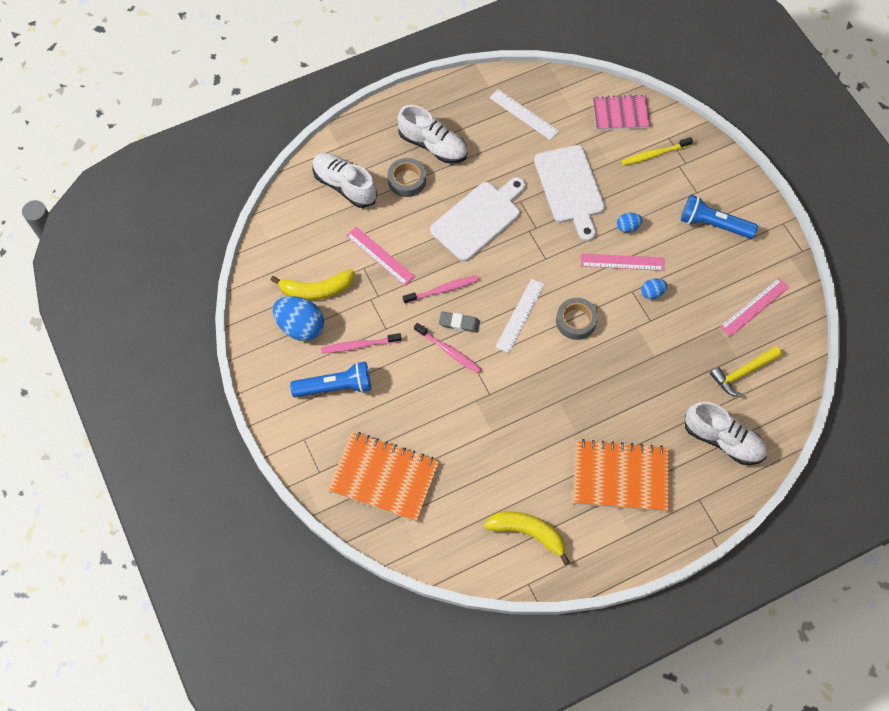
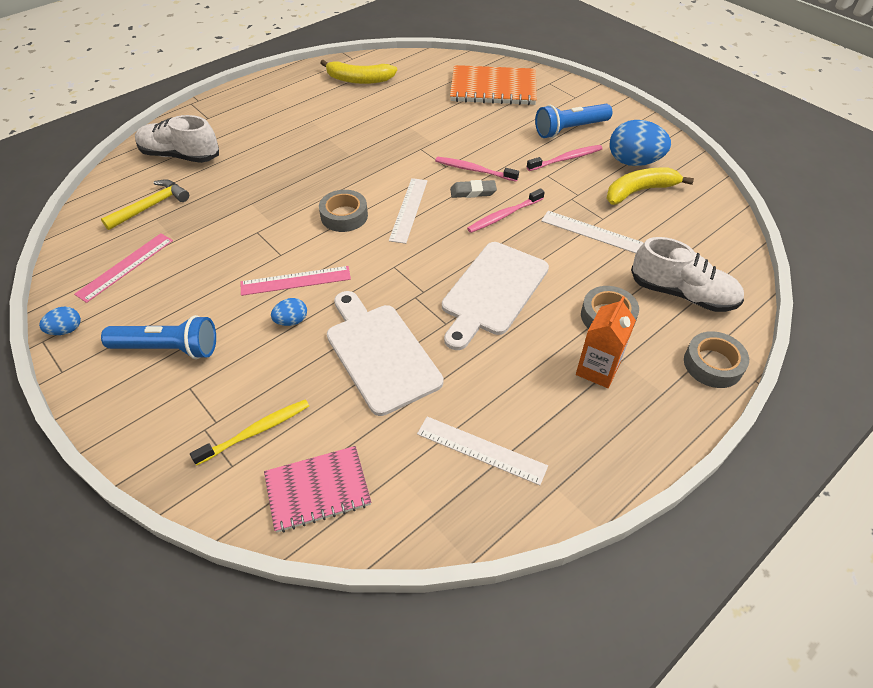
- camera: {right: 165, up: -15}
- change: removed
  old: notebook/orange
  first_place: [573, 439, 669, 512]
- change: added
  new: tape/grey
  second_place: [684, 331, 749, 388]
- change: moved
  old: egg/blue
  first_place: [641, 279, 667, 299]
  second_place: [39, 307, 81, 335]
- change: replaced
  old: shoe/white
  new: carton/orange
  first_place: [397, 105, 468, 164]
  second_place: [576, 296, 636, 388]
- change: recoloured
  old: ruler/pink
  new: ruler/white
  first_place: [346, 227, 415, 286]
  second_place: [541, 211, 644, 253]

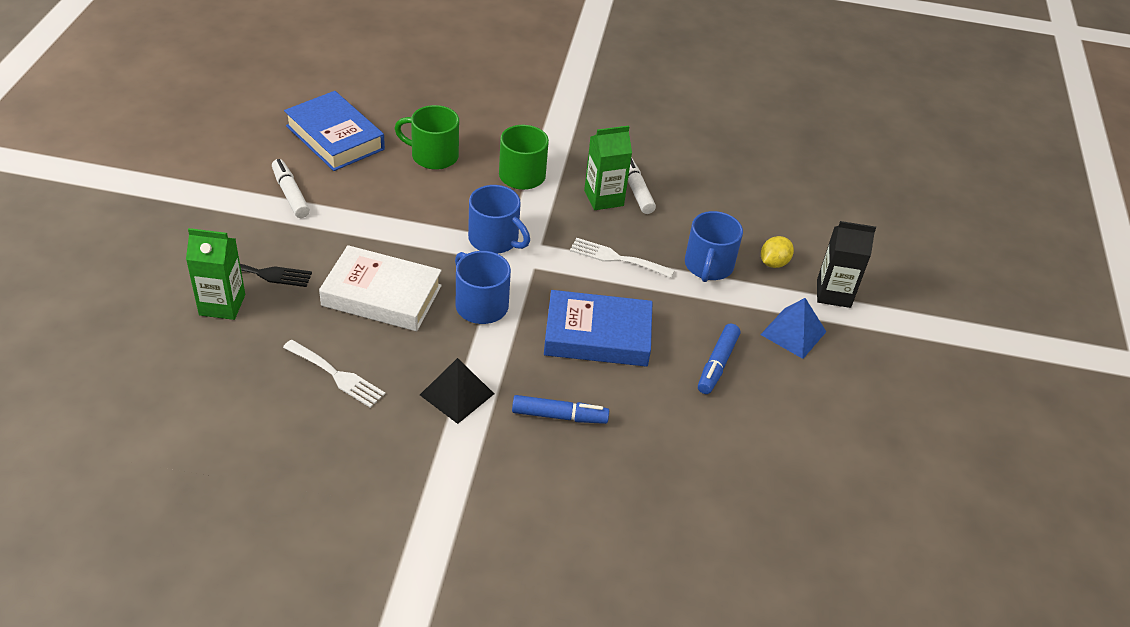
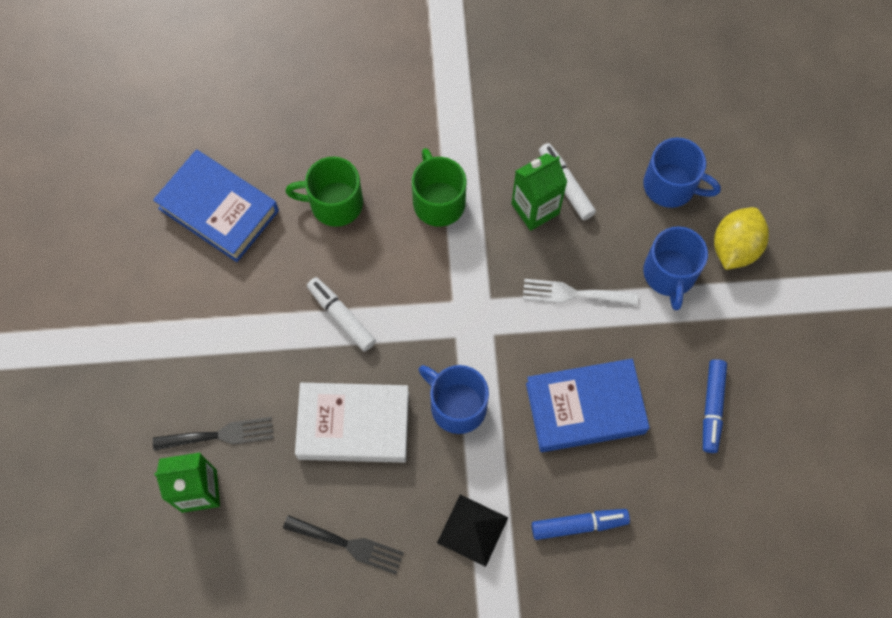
- camera: {right: -10, up: 25}
- change: removed
  old: pyramid/blue
  first_place: [760, 298, 826, 359]
- change: removed
  old: carton/black
  first_place: [817, 221, 876, 308]
- change: moved
  old: marker/white
  first_place: [272, 159, 310, 218]
  second_place: [307, 277, 376, 351]
- change: moved
  old: mug/blue
  first_place: [468, 185, 530, 254]
  second_place: [643, 138, 721, 208]
- change: recoloured
  old: fork/white
  new: fork/black
  first_place: [283, 340, 385, 408]
  second_place: [283, 515, 404, 575]
- change: resized
  old: lemon/yellow
  first_place: [761, 236, 794, 268]
  second_place: [714, 207, 769, 270]
  factor: 1.55

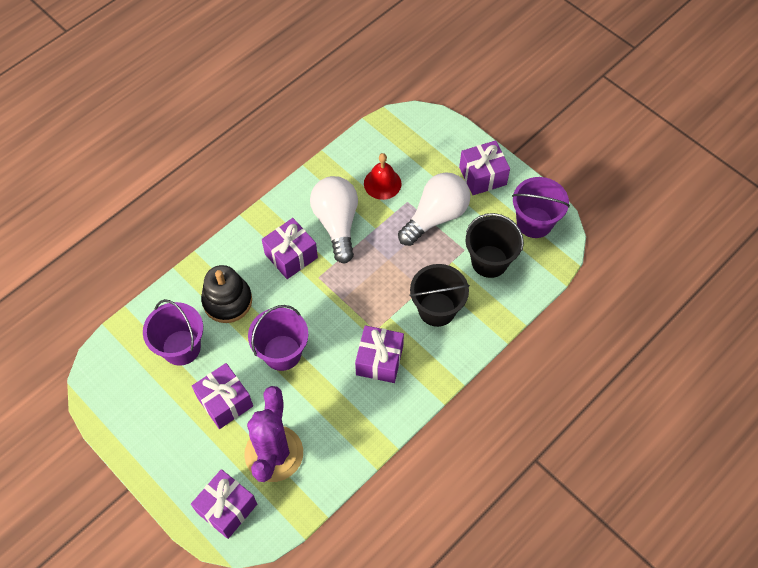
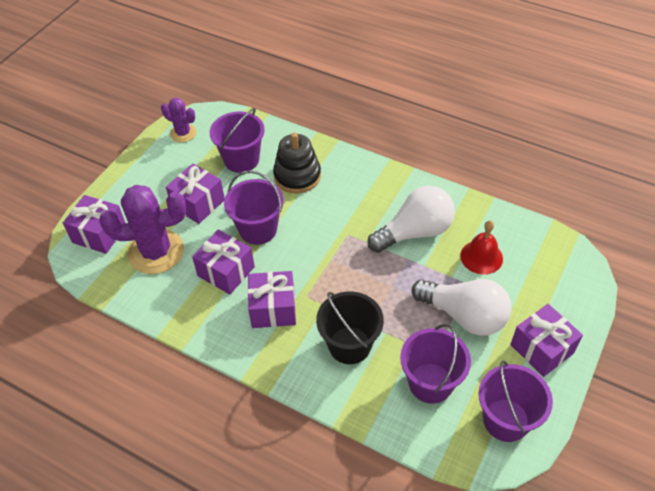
- camera: {right: 75, up: -10}
- change: added
  new: cactus/purple
  second_place: [161, 98, 196, 142]
- change: moved
  old: gift/purple
  first_place: [262, 218, 318, 279]
  second_place: [192, 229, 255, 295]
- change: recoloured
  old: bucket/black
  new: bucket/purple
  first_place: [466, 213, 524, 278]
  second_place: [400, 324, 471, 404]

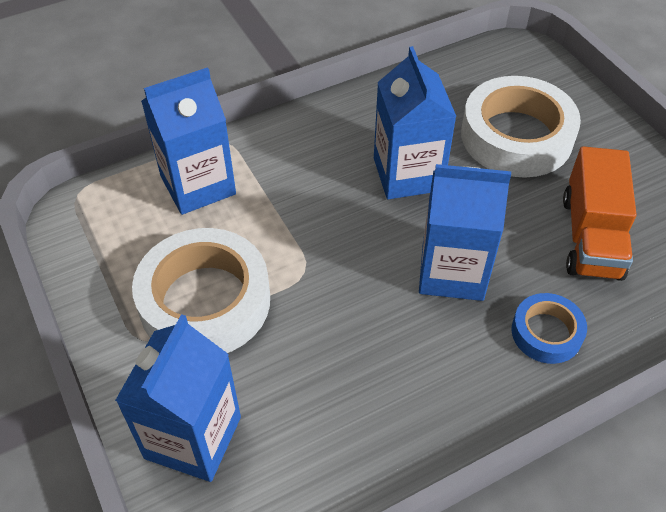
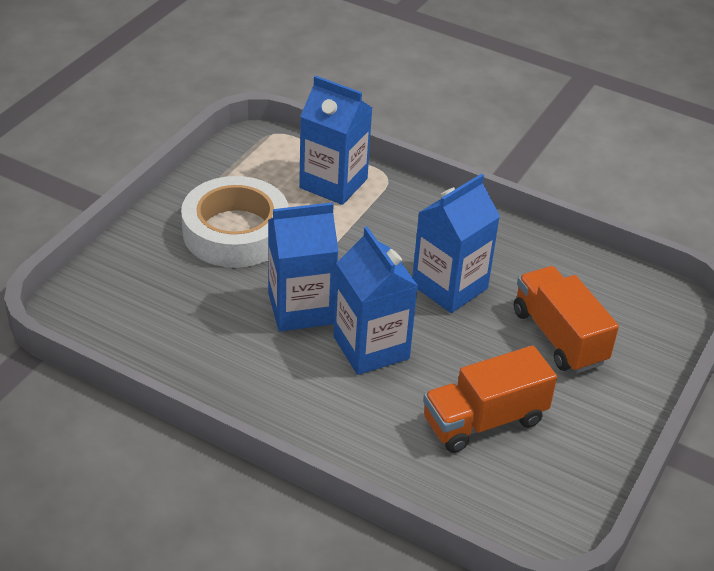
- camera: {right: 55, up: -10}
- change: removed
  old: tape/blue
  first_place: [511, 293, 587, 364]
- change: moved
  old: carton/blue
  first_place: [115, 314, 241, 482]
  second_place: [268, 202, 338, 331]
- change: replaced
  old: tape/white
  new: truck/orange
  first_place: [461, 76, 581, 178]
  second_place: [514, 266, 619, 373]

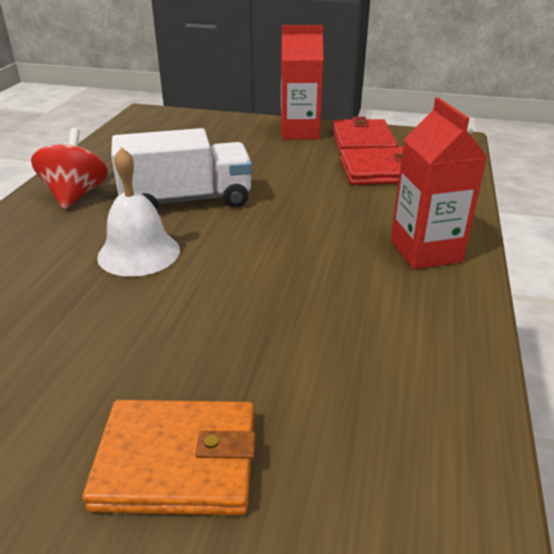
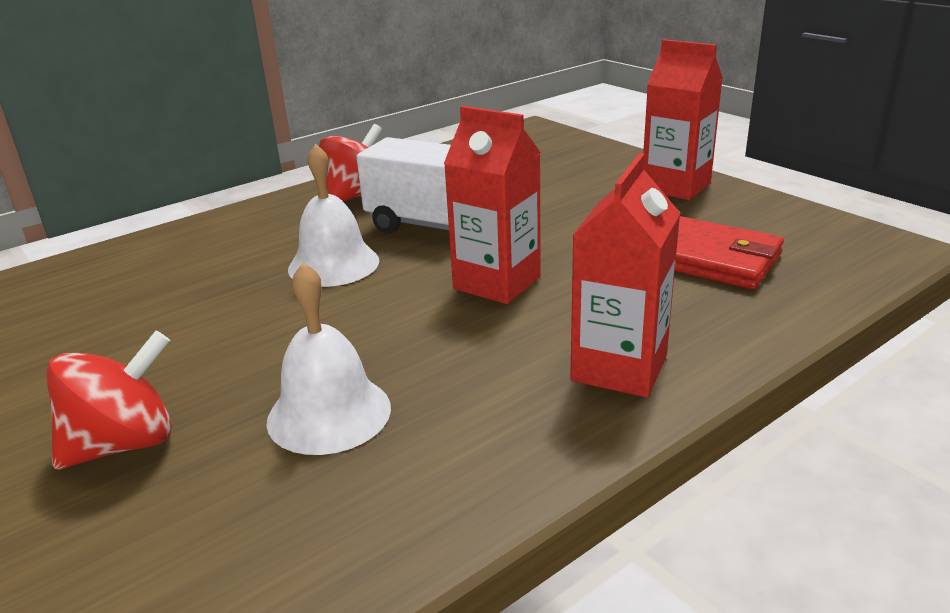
- camera: {right: 40, up: -5}
- change: removed
  old: wallet/red
  first_place: [332, 116, 398, 155]
- change: added
  new: bell/white
  second_place: [266, 262, 391, 455]
- change: added
  new: carton/red
  second_place: [444, 106, 541, 304]
- change: replaced
  old: wallet/orange
  new: spinning top/red
  first_place: [82, 400, 256, 516]
  second_place: [46, 331, 172, 469]

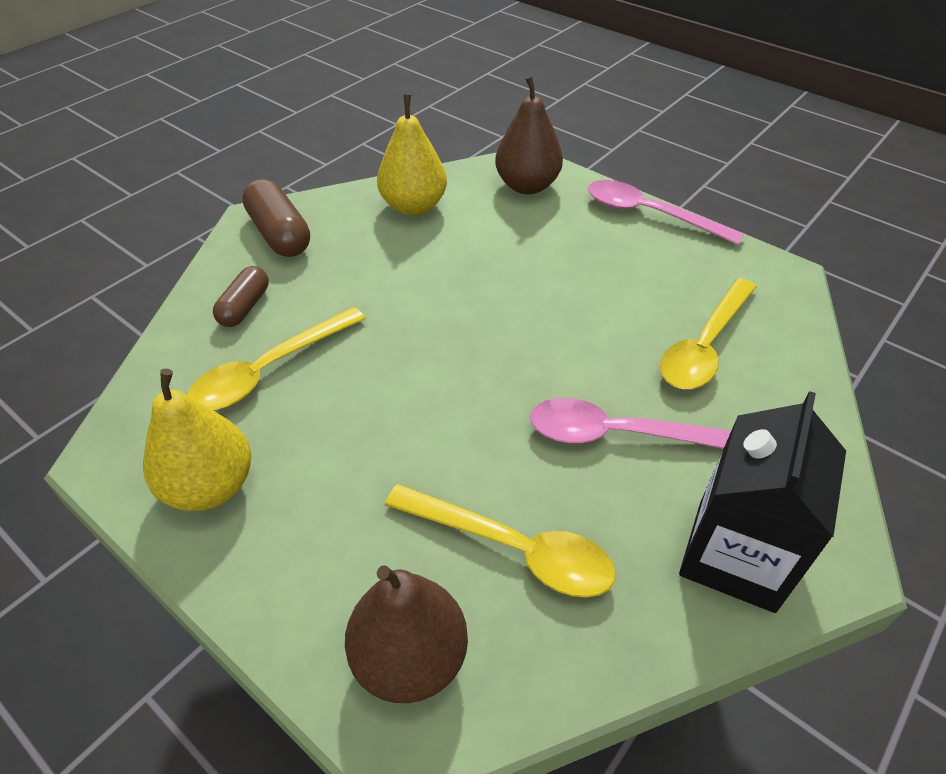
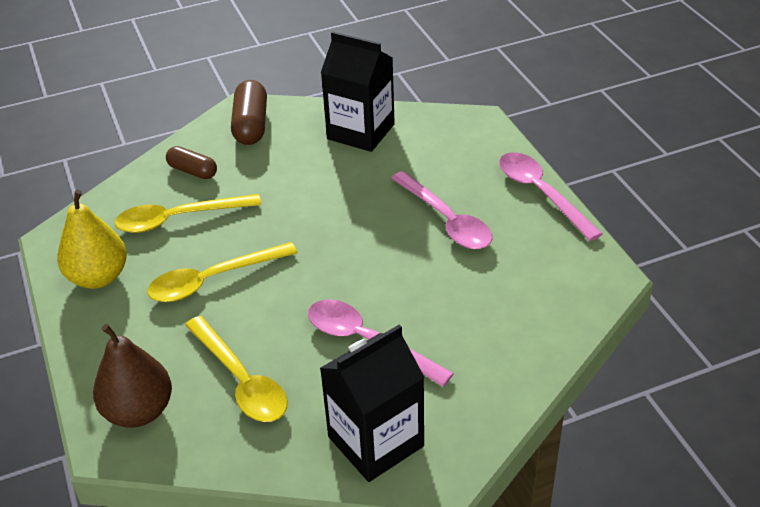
- camera: {right: 30, up: -5}
- change: removed
  old: pear/brown
  first_place: [495, 76, 563, 194]
- change: added
  new: spoon/pink
  second_place: [391, 171, 492, 249]
- change: moved
  old: spoon/yellow
  first_place: [660, 278, 756, 389]
  second_place: [147, 242, 298, 302]
- change: replaced
  old: pear/yellow
  new: carton/black
  first_place: [377, 94, 447, 216]
  second_place: [321, 31, 395, 152]
- change: turned
  old: capsule/brown
  first_place: [213, 266, 269, 327]
  second_place: [166, 146, 217, 179]
  degrees: 75

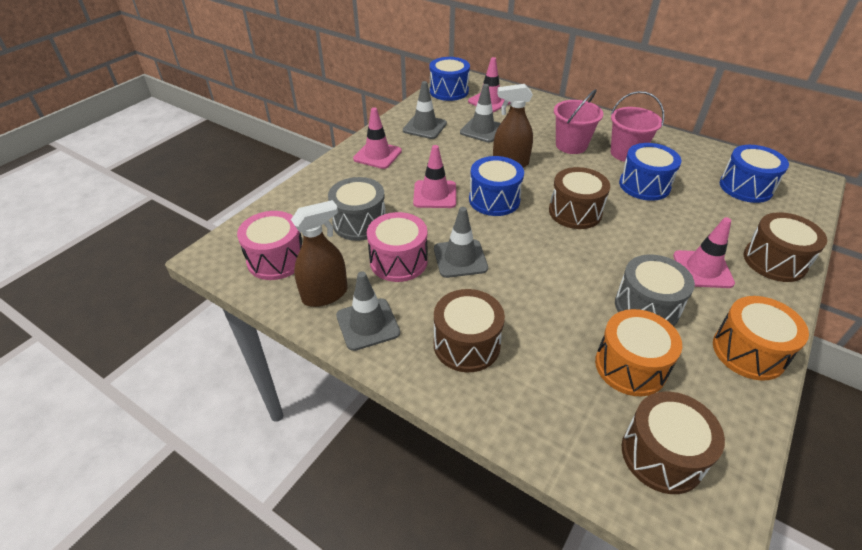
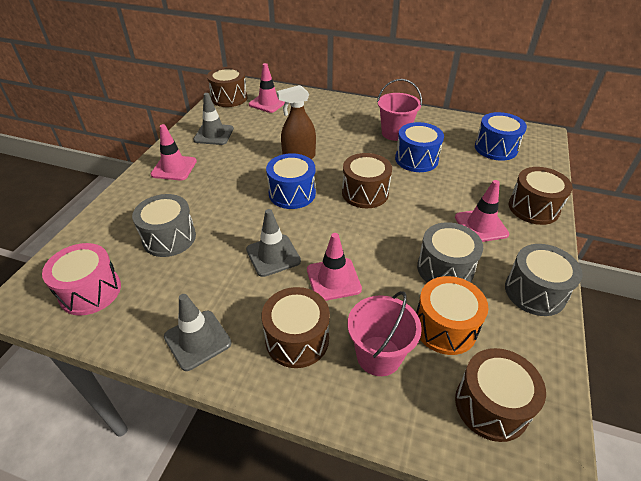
- camera: {right: -15, up: 0}
- change: removed
  old: spray bottle/brown
  first_place: [291, 200, 348, 307]
- change: removed
  old: drum/pink
  first_place: [367, 212, 428, 282]
- change: removed
  old: traffic cone/grey
  first_place: [460, 84, 501, 143]
- change: moved
  old: traffic cone/pink
  first_place: [413, 145, 456, 208]
  second_place: [307, 233, 362, 301]
- change: moved
  old: bucket/pink
  first_place: [554, 89, 603, 154]
  second_place: [348, 291, 422, 376]
- change: recoloured
  old: drum/blue
  new: drum/brown
  first_place: [430, 57, 470, 101]
  second_place: [207, 67, 247, 107]
- change: recoloured
  old: drum/orange
  new: drum/grey
  first_place: [713, 296, 809, 381]
  second_place: [505, 244, 583, 316]

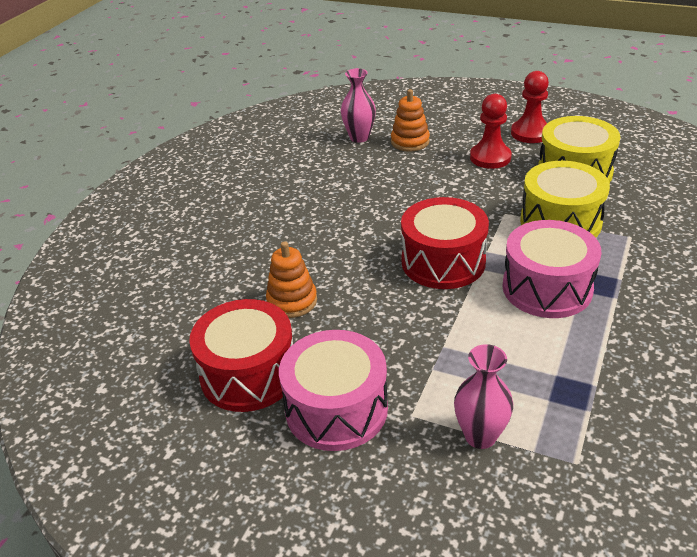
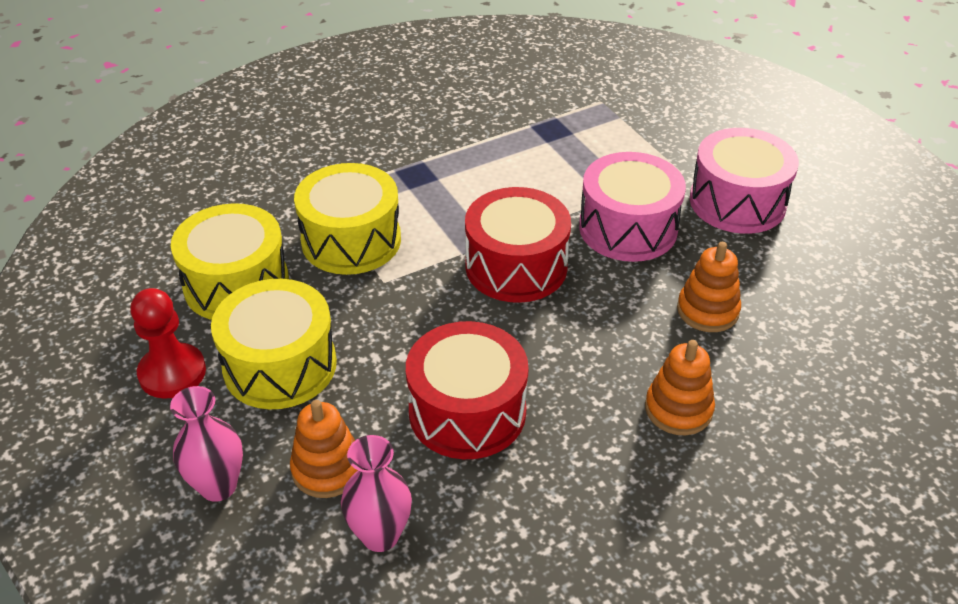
- camera: {right: -145, up: 5}
- change: added
  new: stacking toy/orange
  second_place: [645, 340, 715, 435]
- change: moved
  old: drum/red
  first_place: [189, 299, 293, 412]
  second_place: [406, 321, 529, 459]
- change: moved
  old: vase/pink
  first_place: [454, 344, 513, 449]
  second_place: [170, 386, 243, 502]
- change: moved
  old: drum/pink
  first_place: [503, 220, 601, 318]
  second_place: [579, 152, 686, 262]
- change: replaced
  old: pawn/red
  new: drum/yellow
  first_place: [470, 94, 512, 169]
  second_place: [211, 279, 337, 409]

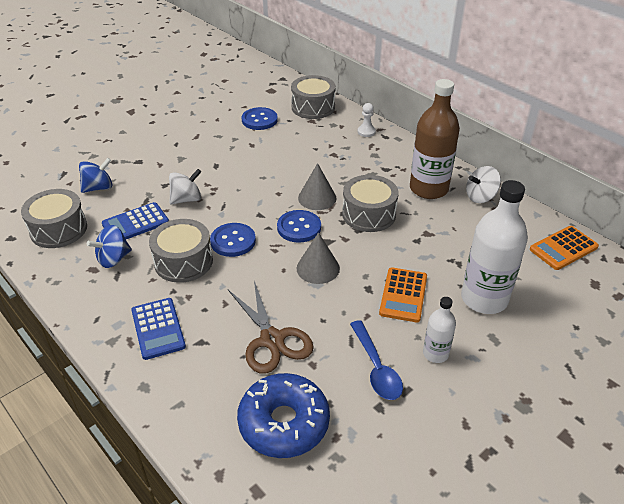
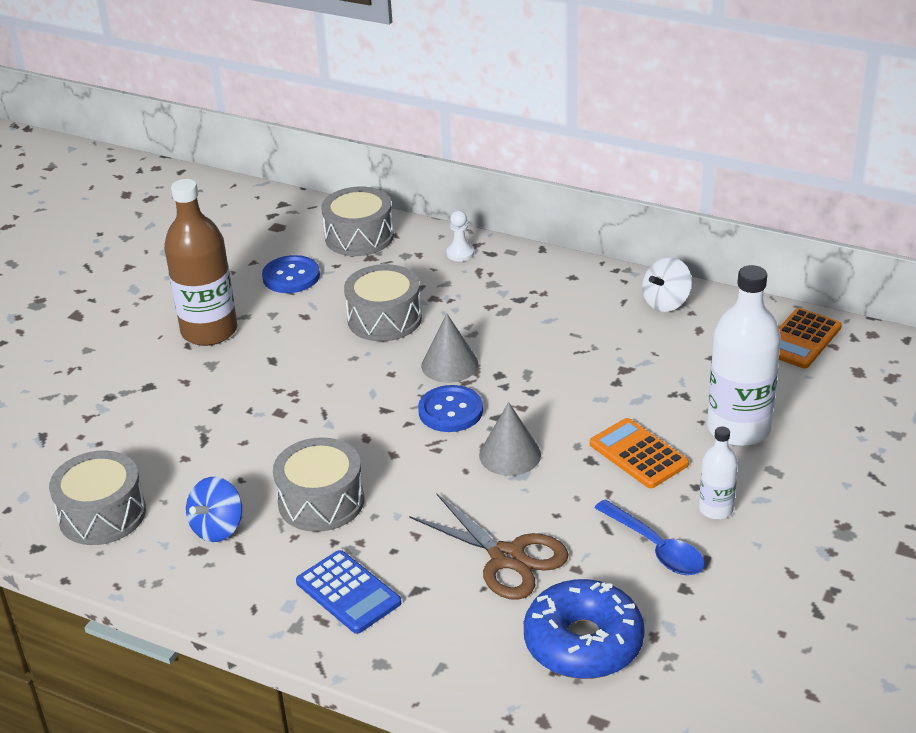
- camera: {right: -20, up: -5}
- change: removed
  old: spinning top/blue
  first_place: [79, 158, 112, 193]
- change: removed
  old: calculator/blue
  first_place: [102, 202, 169, 239]
- change: removed
  old: spinning top/white
  first_place: [169, 169, 201, 205]
- change: removed
  old: button/blue
  first_place: [210, 223, 256, 257]
- change: moved
  old: drum/grey
  first_place: [342, 175, 399, 232]
  second_place: [344, 264, 422, 341]
- change: moved
  old: bottle/brown
  first_place: [410, 79, 460, 199]
  second_place: [164, 179, 237, 346]
- change: turned
  old: calculator/orange
  first_place: [379, 267, 427, 322]
  second_place: [590, 418, 689, 488]
  degrees: 150

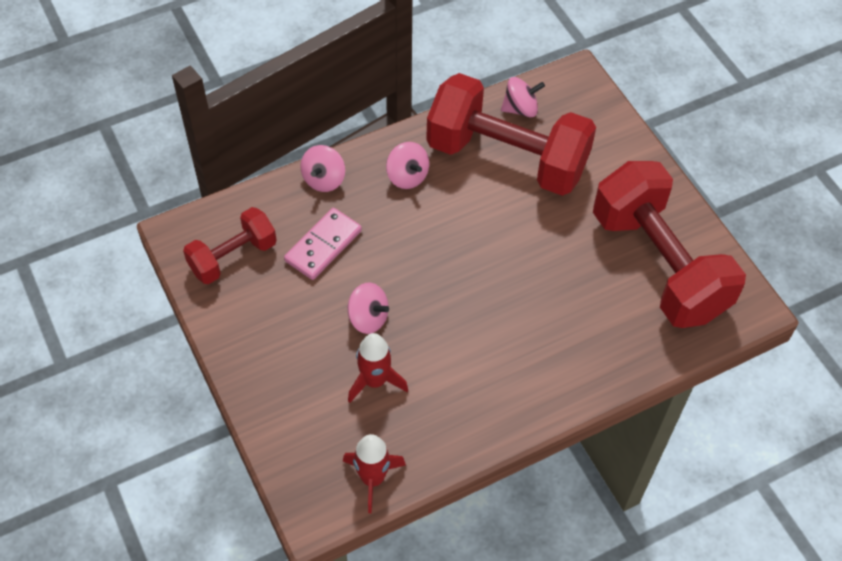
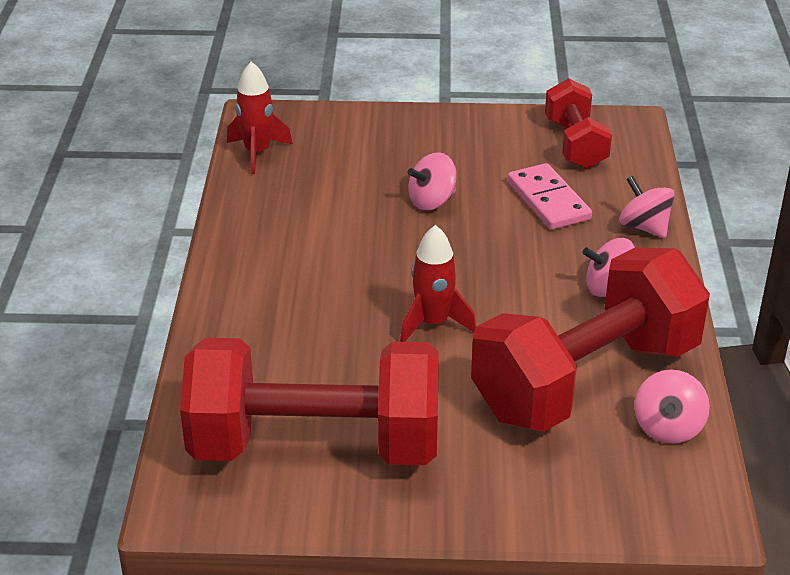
- camera: {right: 120, up: -20}
- change: moved
  old: rocket/red
  first_place: [348, 333, 408, 403]
  second_place: [400, 225, 476, 342]

